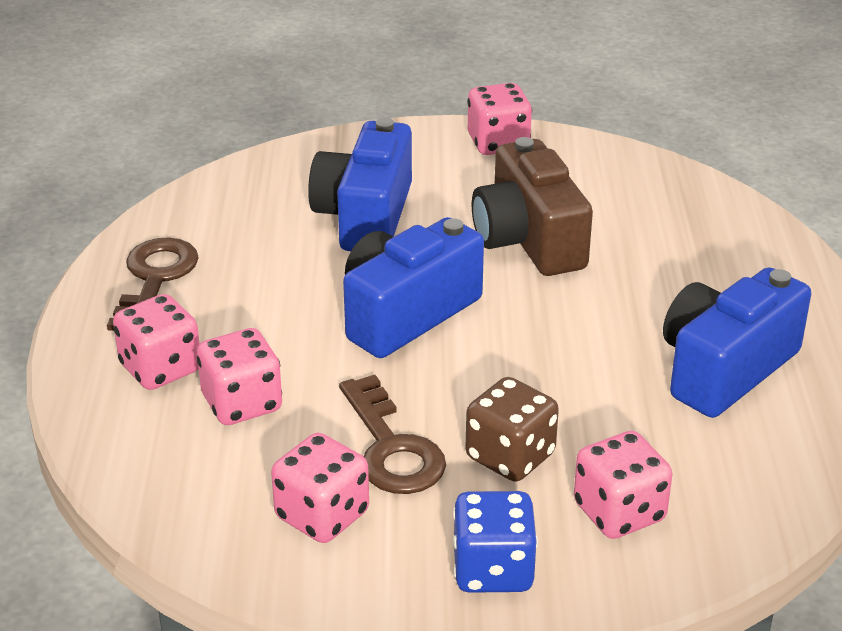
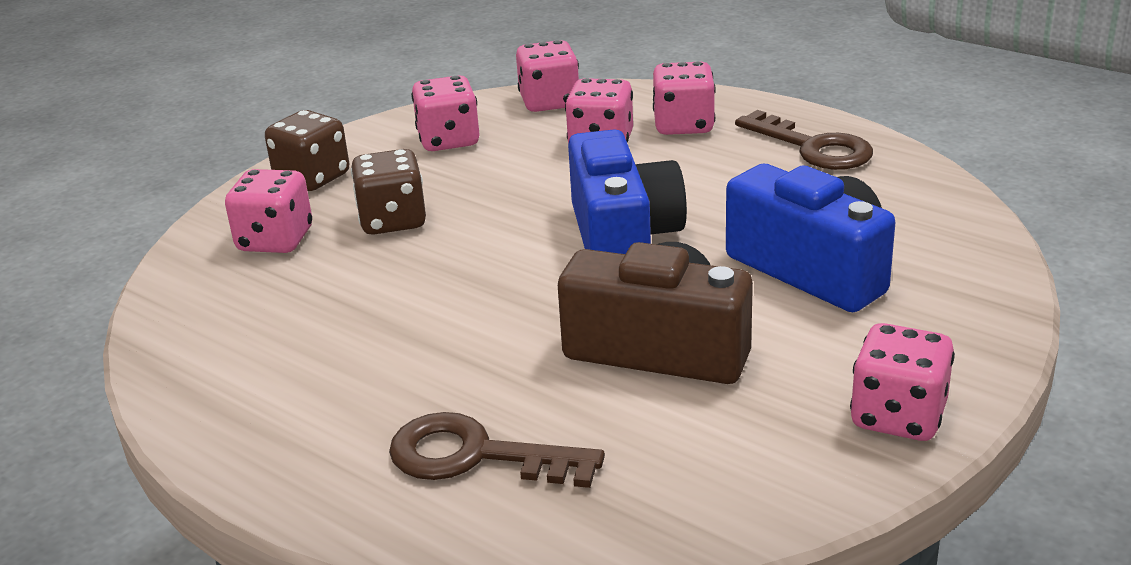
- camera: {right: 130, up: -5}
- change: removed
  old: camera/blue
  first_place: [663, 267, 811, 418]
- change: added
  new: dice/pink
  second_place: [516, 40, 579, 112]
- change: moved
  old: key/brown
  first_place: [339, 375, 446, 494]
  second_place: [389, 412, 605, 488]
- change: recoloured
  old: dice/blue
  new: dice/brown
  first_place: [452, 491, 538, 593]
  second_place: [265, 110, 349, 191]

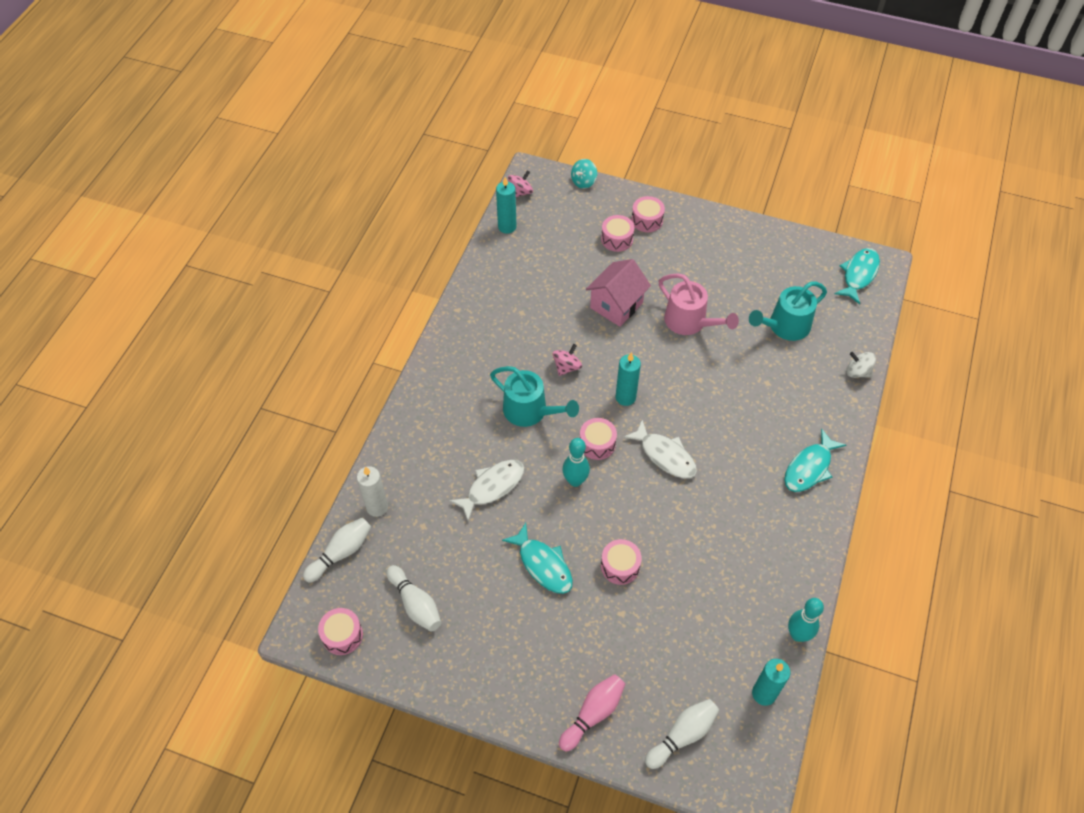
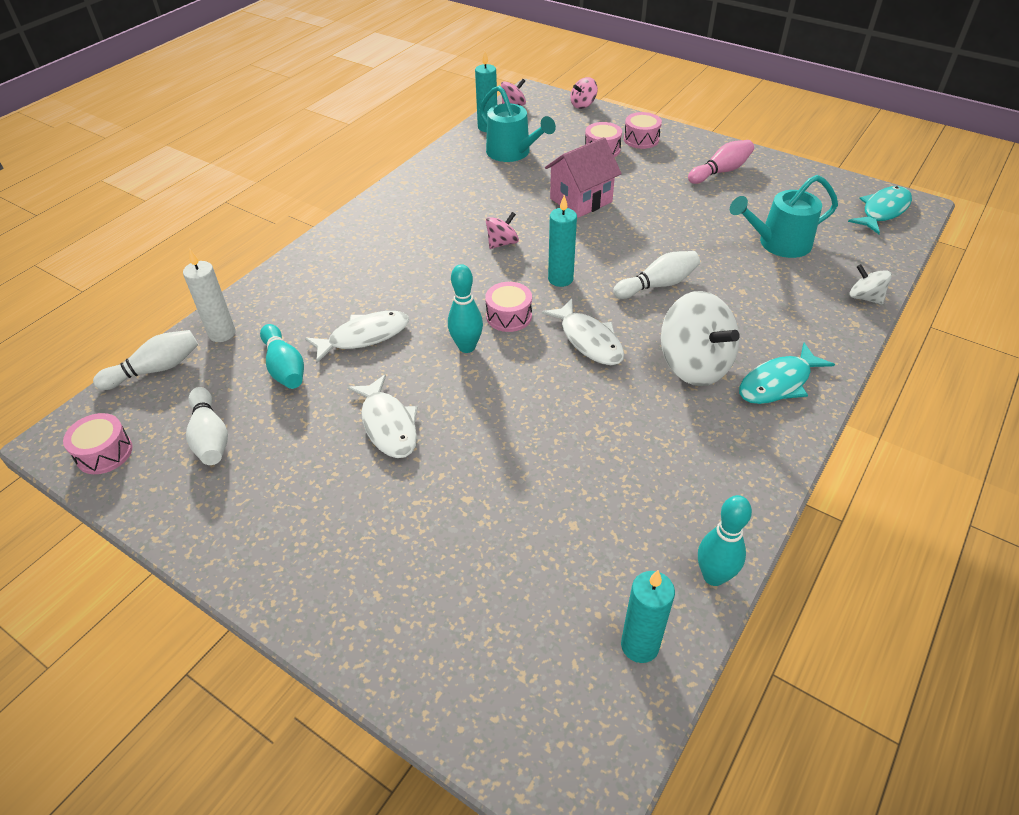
- camera: {right: 15, up: -10}
- change: removed
  old: drum/pink
  first_place: [601, 539, 642, 585]
- change: removed
  old: watering can/pink
  first_place: [659, 273, 739, 335]
- change: added
  new: bowling pin/turquoise
  second_place: [260, 324, 304, 389]
- change: added
  new: spinning top/white
  second_place: [661, 291, 740, 386]
- change: moved
  old: watering can/turquoise
  first_place: [490, 366, 579, 427]
  second_place: [479, 86, 556, 162]
- change: moved
  old: bowling pin/pink
  first_place: [559, 674, 625, 751]
  second_place: [688, 140, 754, 184]
- change: moved
  old: bowling pin/white
  first_place: [645, 699, 719, 769]
  second_place: [613, 251, 700, 299]
- change: recoloured
  old: fish/turquoise
  new: fish/white
  first_place: [502, 523, 573, 594]
  second_place: [347, 374, 418, 458]
- change: recoloured
  old: spinning top/turquoise
  new: spinning top/pink
  first_place: [571, 159, 597, 189]
  second_place: [570, 77, 598, 109]

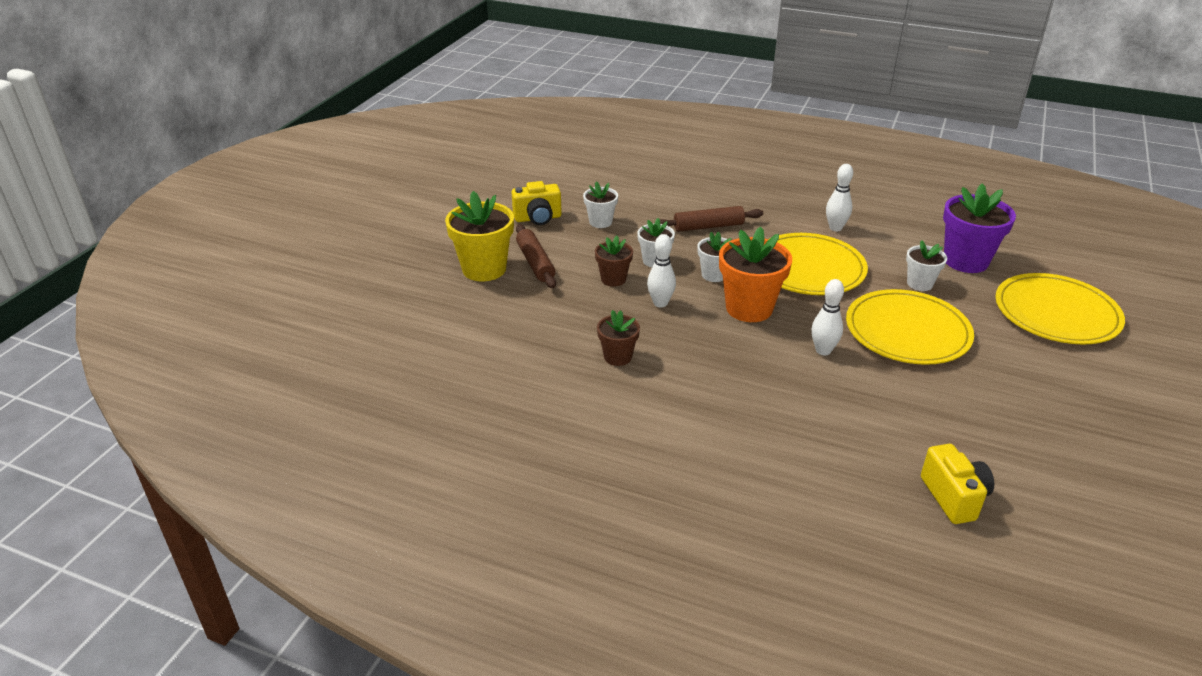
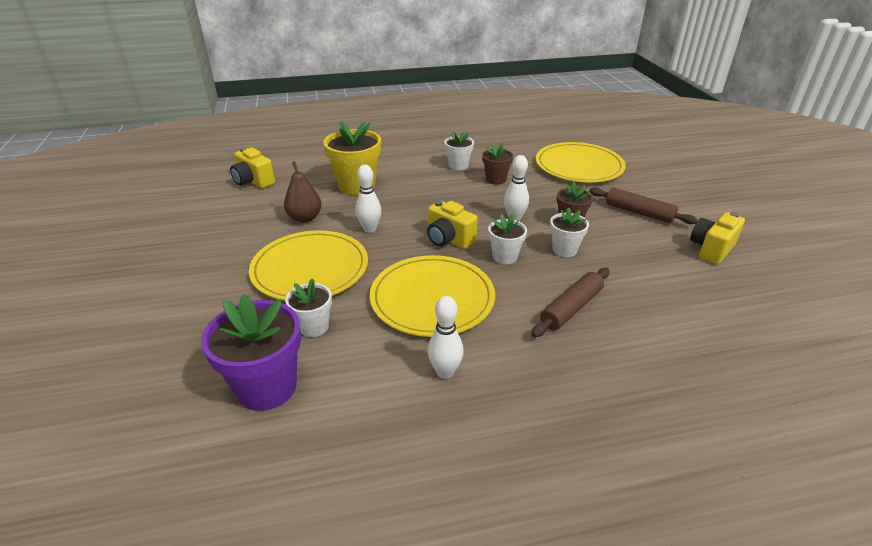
- camera: {right: 145, up: 0}
- change: added
  new: pear/brown
  second_place: [284, 161, 322, 223]
- change: moved
  old: flower pot/yellow
  first_place: [445, 191, 514, 281]
  second_place: [323, 121, 381, 195]
- change: moved
  old: flower pot/white
  first_place: [583, 181, 618, 228]
  second_place: [444, 132, 474, 170]
- change: moved
  old: plate/yellow
  first_place: [995, 273, 1125, 345]
  second_place: [536, 142, 626, 183]
- change: replaced
  old: flower pot/orange
  new: camera/yellow
  first_place: [719, 227, 792, 322]
  second_place: [427, 200, 478, 249]

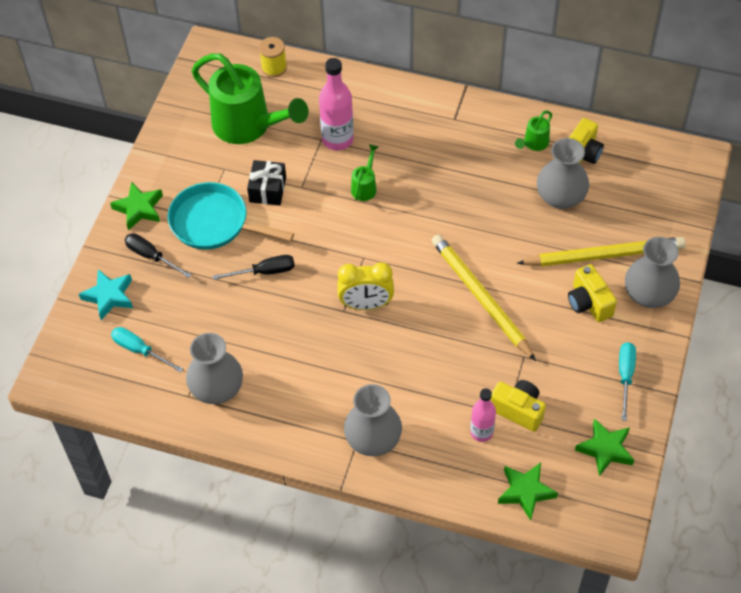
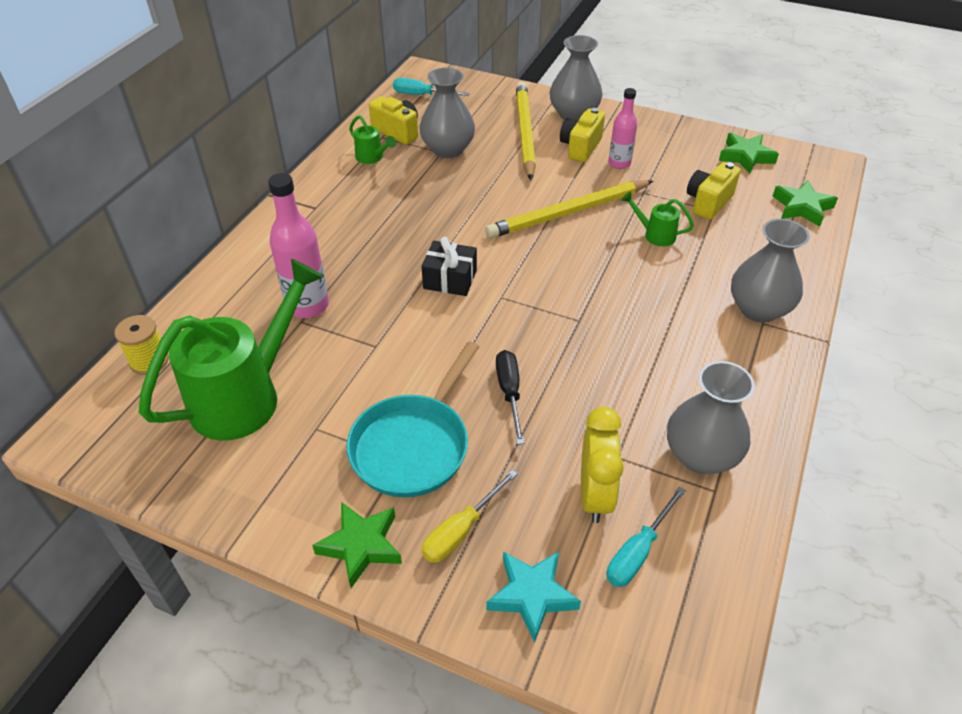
- camera: {right: -85, up: -10}
- change: moved
  old: gift/black
  first_place: [247, 160, 286, 205]
  second_place: [421, 237, 477, 296]
- change: moved
  old: clock/yellow
  first_place: [337, 262, 394, 310]
  second_place: [581, 407, 624, 523]
- change: moved
  old: watering can/green
  first_place: [351, 144, 378, 201]
  second_place: [621, 191, 694, 246]
- change: moved
  old: bottle/pink
  first_place: [470, 388, 496, 442]
  second_place: [609, 88, 637, 169]
- change: moved
  old: screwdriver/turquoise
  first_place: [619, 342, 636, 421]
  second_place: [393, 78, 469, 96]
- change: recoloured
  old: screwdriver/black
  new: screwdriver/yellow
  first_place: [124, 233, 192, 278]
  second_place: [422, 469, 518, 563]
- change: turned
  old: camera/yellow
  first_place: [568, 264, 617, 322]
  second_place: [560, 108, 605, 162]
  degrees: 135

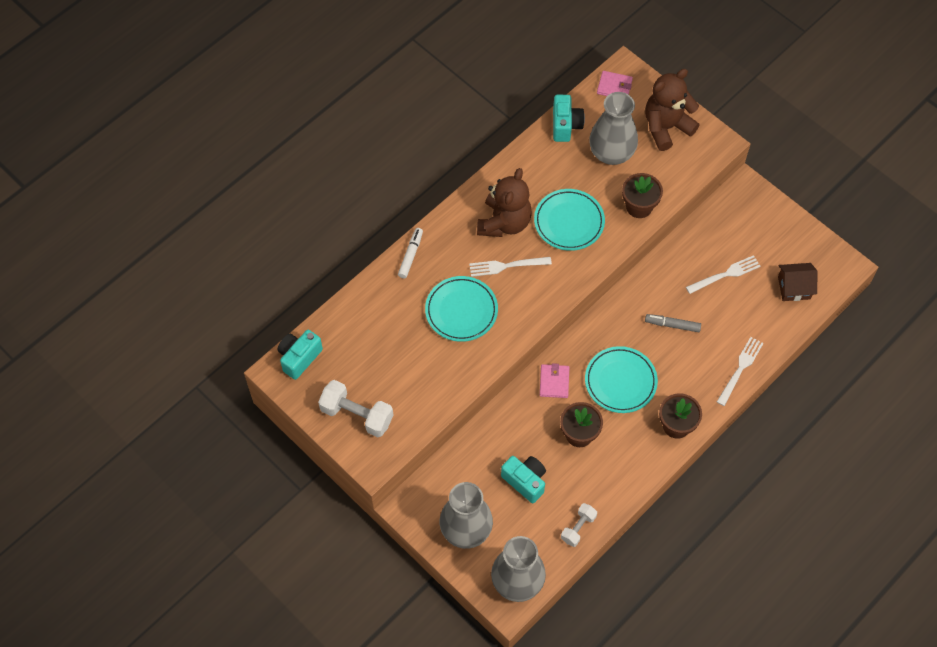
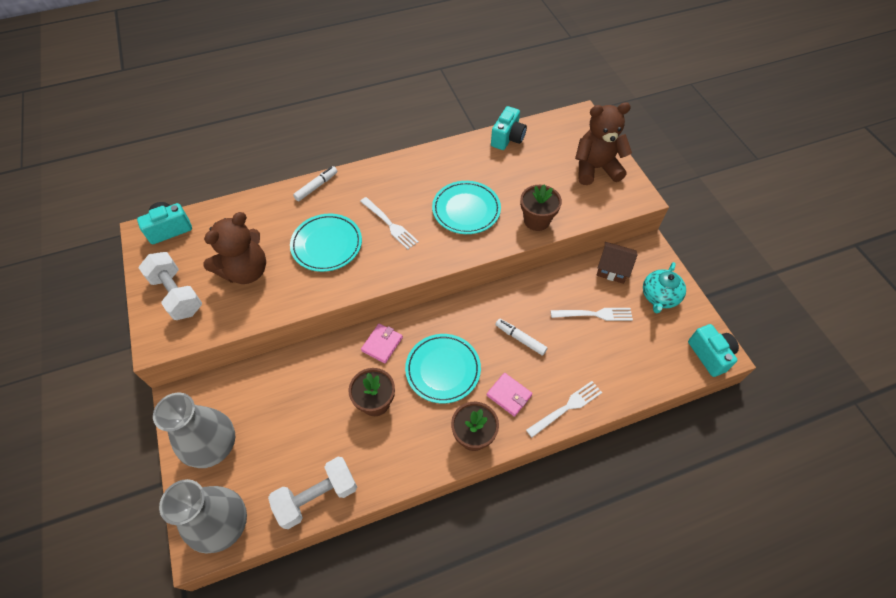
- camera: {right: 25, up: -5}
- change: removed
  old: vase/grey
  first_place: [589, 92, 638, 165]
- change: added
  new: teapot/turquoise
  second_place: [643, 262, 686, 313]
- change: moved
  old: teddy bear/brown
  first_place: [477, 168, 532, 237]
  second_place: [203, 212, 266, 284]
- change: moved
  old: camera/turquoise
  first_place: [501, 456, 546, 503]
  second_place: [688, 324, 739, 377]
- change: moved
  old: wallet/pink
  first_place: [597, 71, 633, 96]
  second_place: [487, 373, 532, 417]
- change: moved
  old: house/brown
  first_place: [778, 263, 818, 301]
  second_place: [596, 242, 638, 284]
- change: recoloured
  old: marker/grey
  new: marker/white
  first_place: [645, 314, 701, 332]
  second_place: [495, 319, 548, 356]
- change: turned
  old: fork/white
  first_place: [469, 257, 552, 277]
  second_place: [360, 197, 419, 249]
  degrees: -150
- change: resized
  old: dumbbell/white
  first_place: [561, 503, 597, 547]
  second_place: [268, 457, 357, 529]
  factor: 1.69

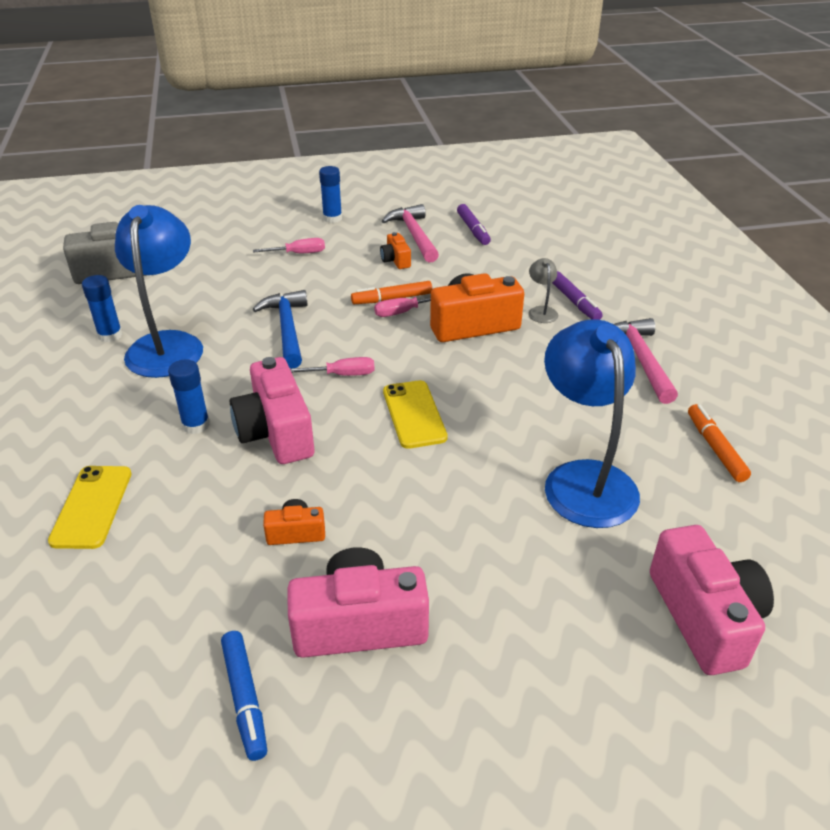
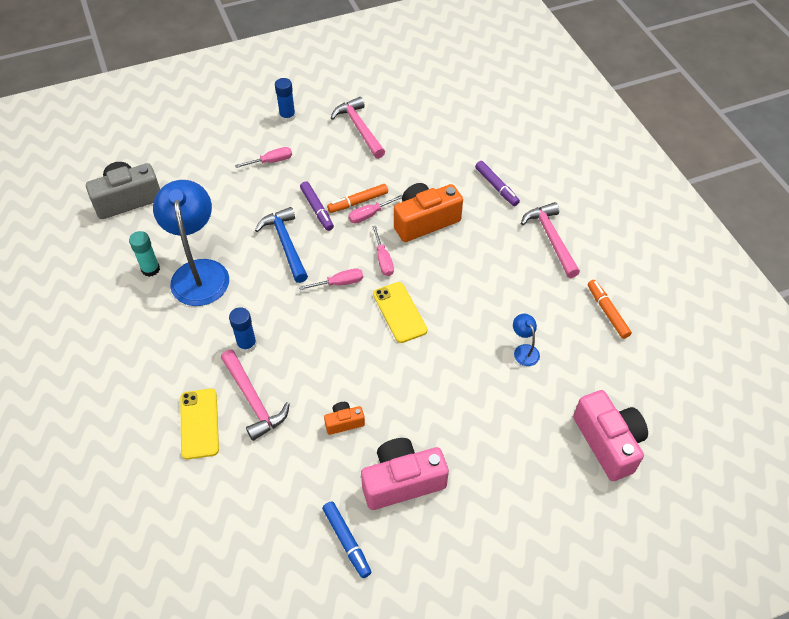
- camera: {right: -10, up: 15}
- change: removed
  old: camera/pink
  first_place: [230, 357, 314, 464]
- change: removed
  old: camera/orange
  first_place: [380, 232, 411, 269]
- change: removed
  old: lamp/grey
  first_place: [528, 258, 558, 323]
- change: added
  new: hammer/pink
  second_place: [221, 350, 290, 441]
- change: added
  new: screwdriver/pink
  second_place: [372, 226, 394, 276]
- change: moved
  old: marker/purple
  first_place: [457, 204, 491, 245]
  second_place: [300, 181, 334, 231]
- change: recoloured
  old: glue stick/blue
  new: glue stick/turquoise
  first_place: [82, 275, 123, 342]
  second_place: [129, 231, 160, 277]
- change: resized
  old: lamp/blue
  first_place: [544, 319, 640, 528]
  second_place: [513, 314, 540, 366]
  factor: 0.42

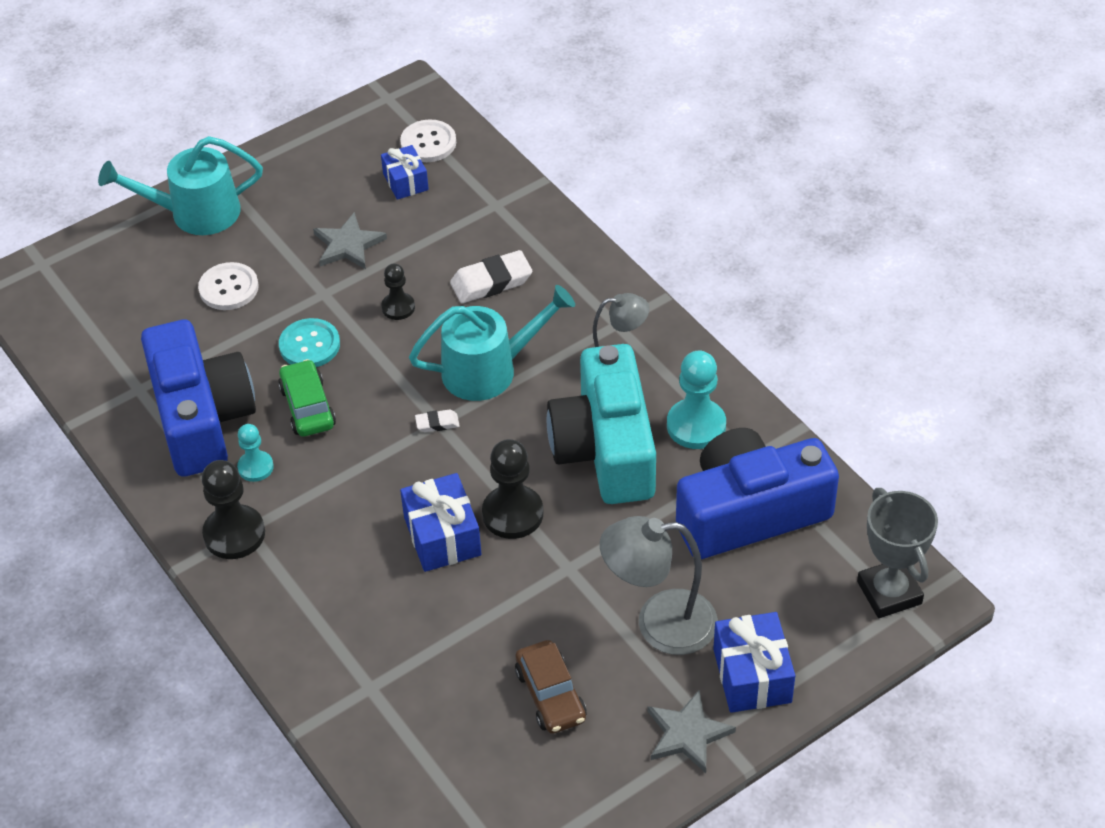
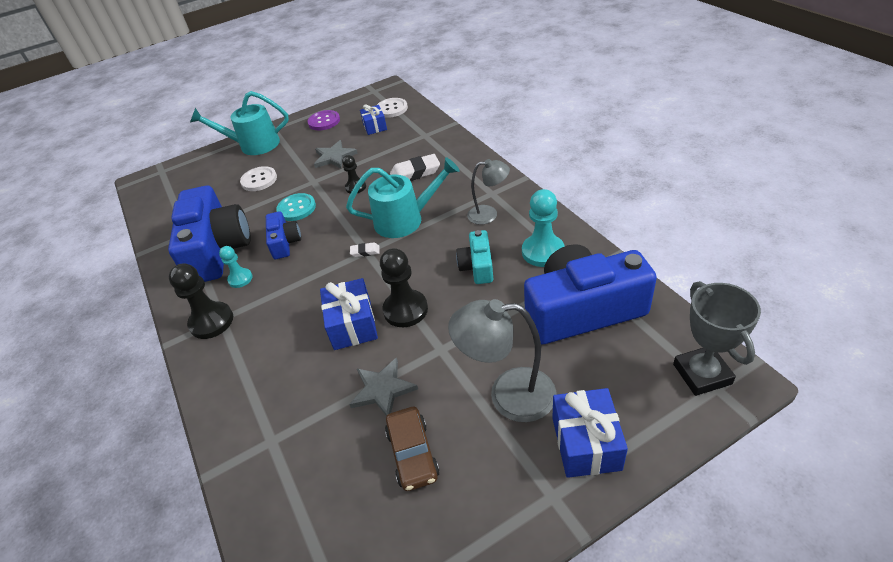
- camera: {right: 10, up: -5}
- change: added
  new: button/purple
  second_place: [307, 110, 340, 130]
- change: moved
  old: star/grey
  first_place: [647, 690, 736, 773]
  second_place: [349, 357, 418, 416]
- change: replaced
  old: car/green
  new: camera/blue
  first_place: [278, 359, 336, 437]
  second_place: [266, 211, 301, 259]
- change: resized
  old: camera/turquoise
  first_place: [547, 344, 656, 504]
  second_place: [456, 230, 493, 284]
  factor: 0.49

